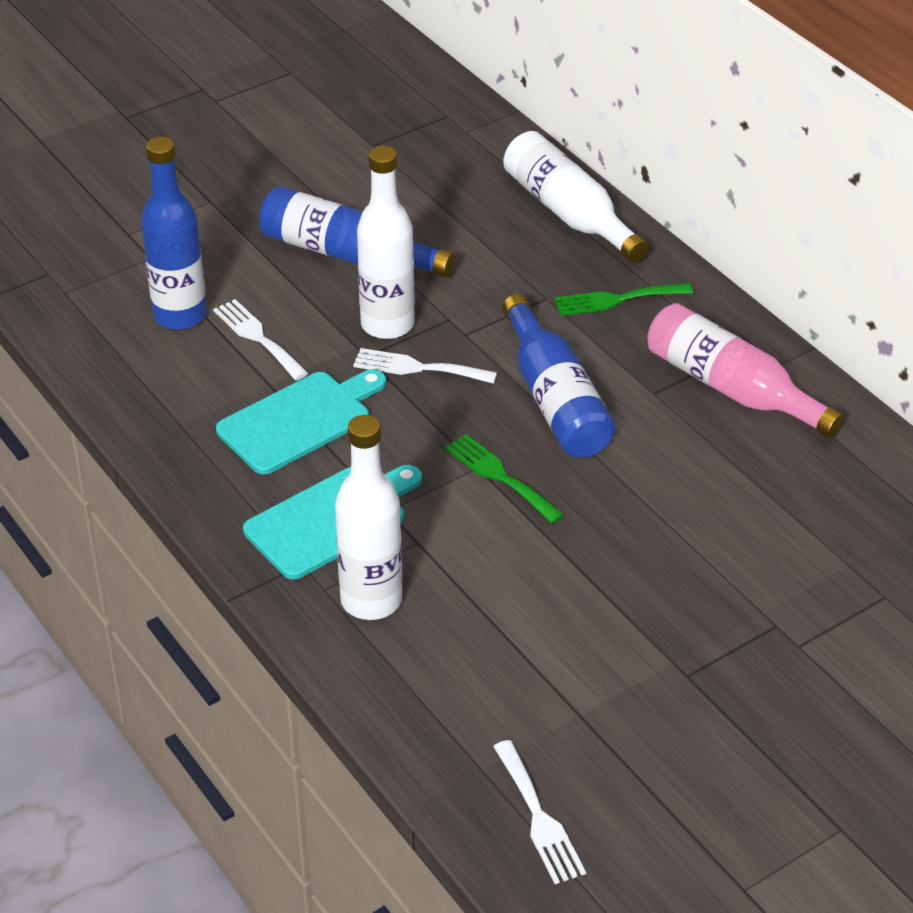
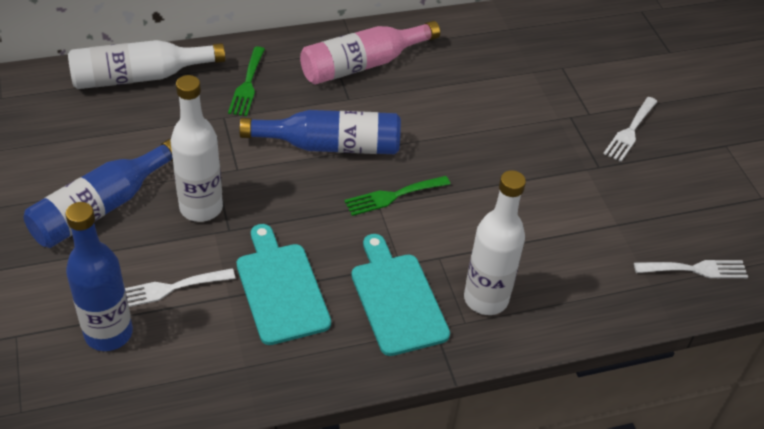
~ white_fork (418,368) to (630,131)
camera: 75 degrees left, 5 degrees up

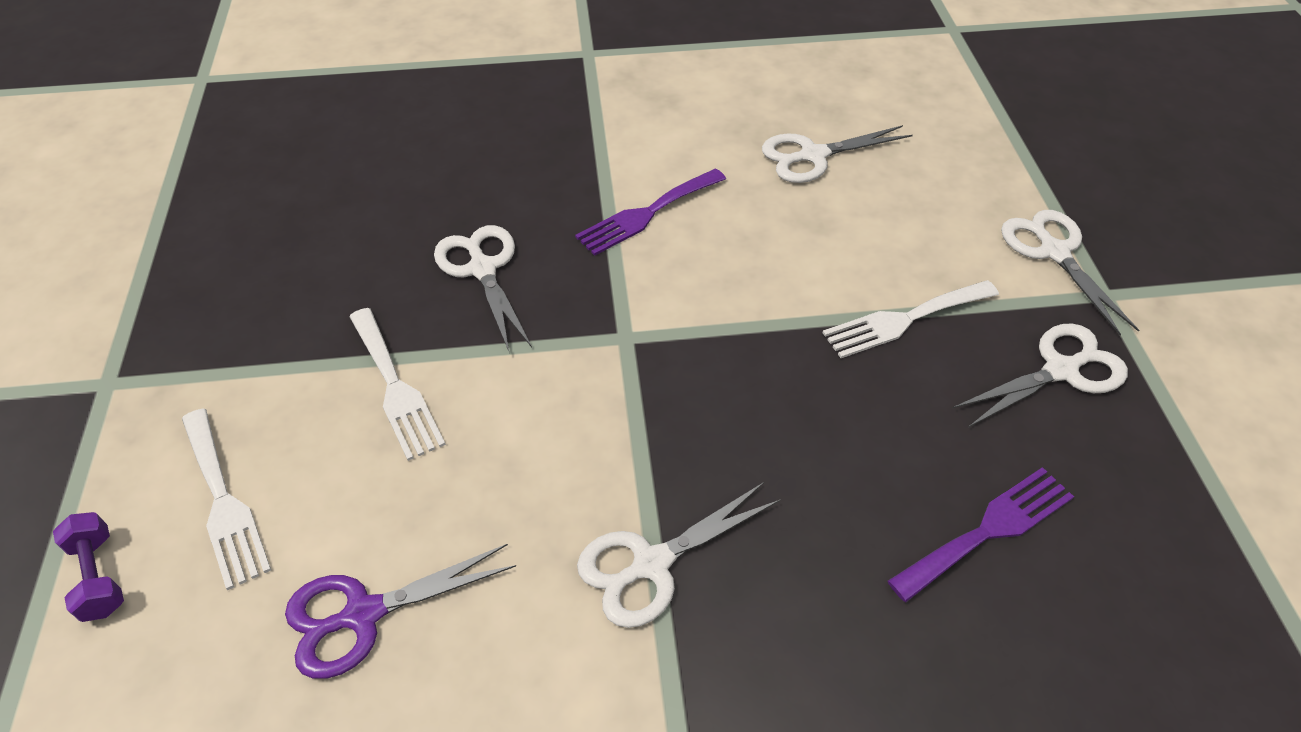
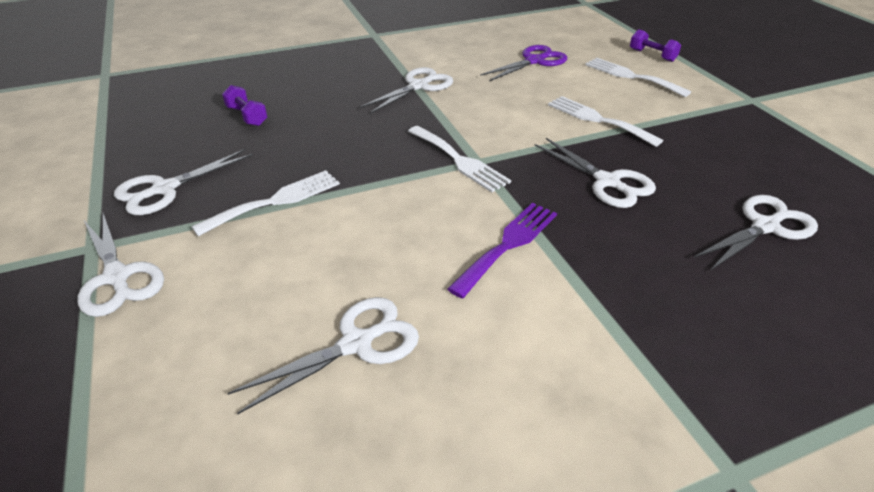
~ purple_fork (988,530) to purple_dumbbell (247,116)
+ white_fork (459,160)
+ white_scissors (765,227)
camera: 165 degrees right, 10 degrees down

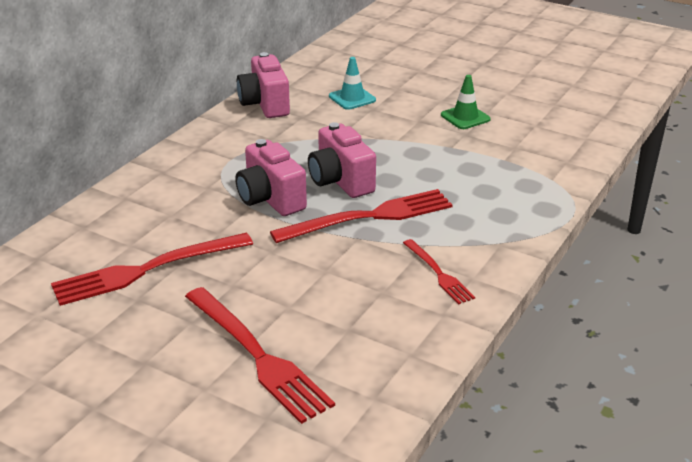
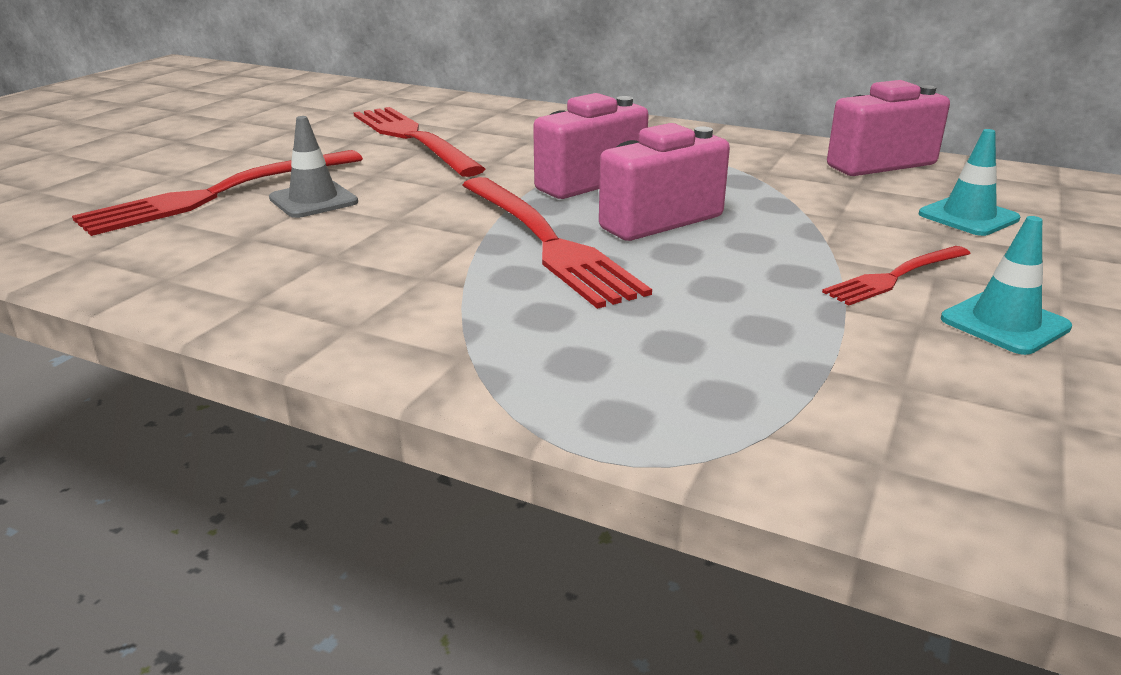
~ red_fork (438,273) to (895,277)
~ green_traffic_cone (465,117) to turquoise_traffic_cone (1004,323)
+ grey_traffic_cone (313,200)
camera: 85 degrees right, 5 degrees down

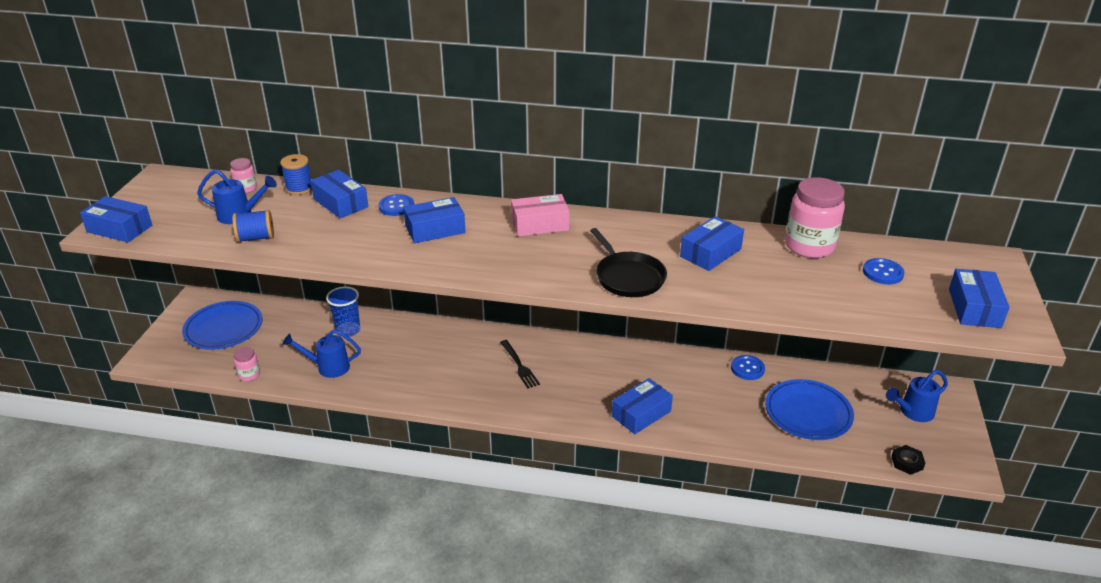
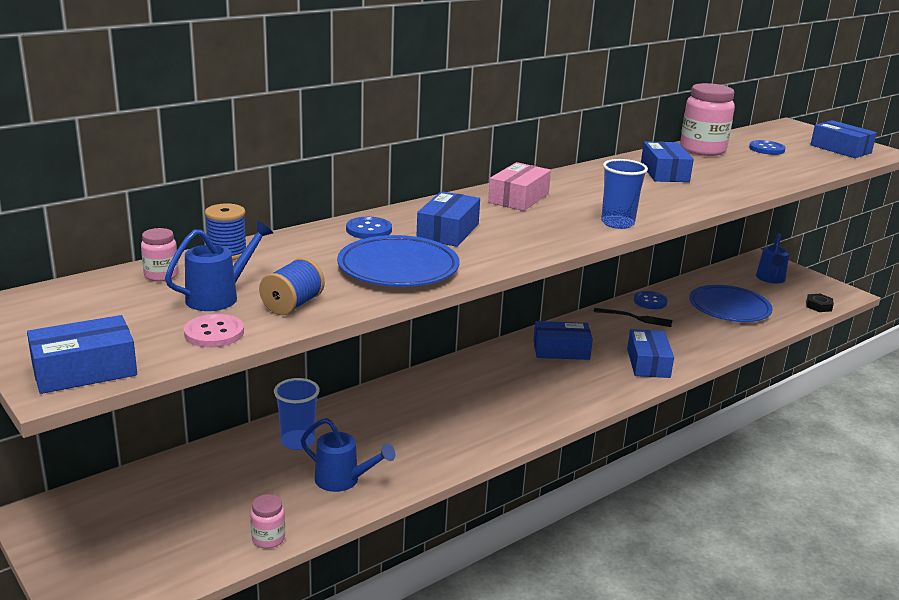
~ blue_plate (224,329) to (398,268)
~ blue_watering_can (328,367) = (342,480) 105 degrees counterclockwise
~ blue_box (341,203) to (561,350)
~ black_fork (519,366) to (636,318)
- black_pan (628,277)
+ pink_button (214,333)
+ blue_cup (617,223)
camera: 50 degrees left, 10 degrees down

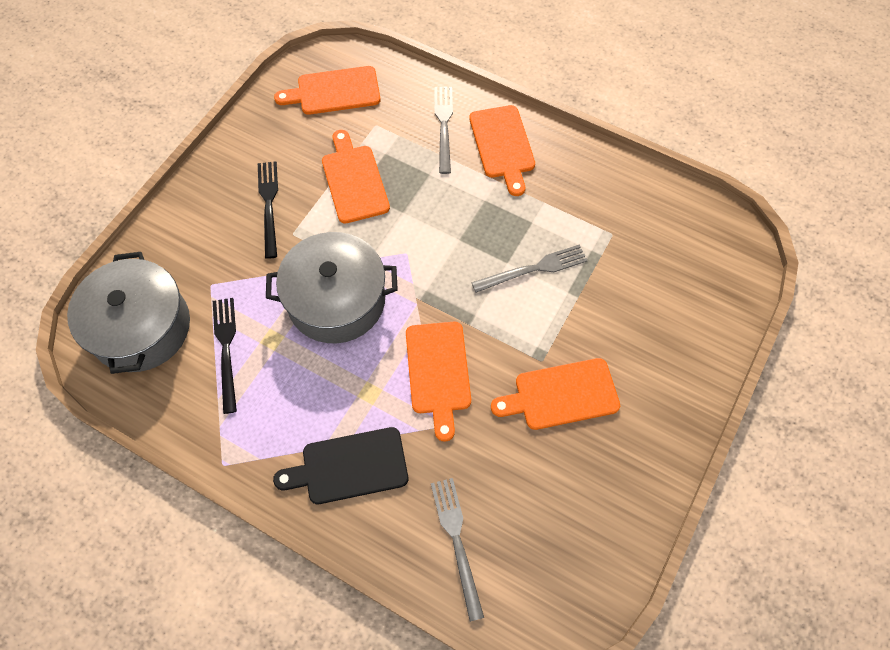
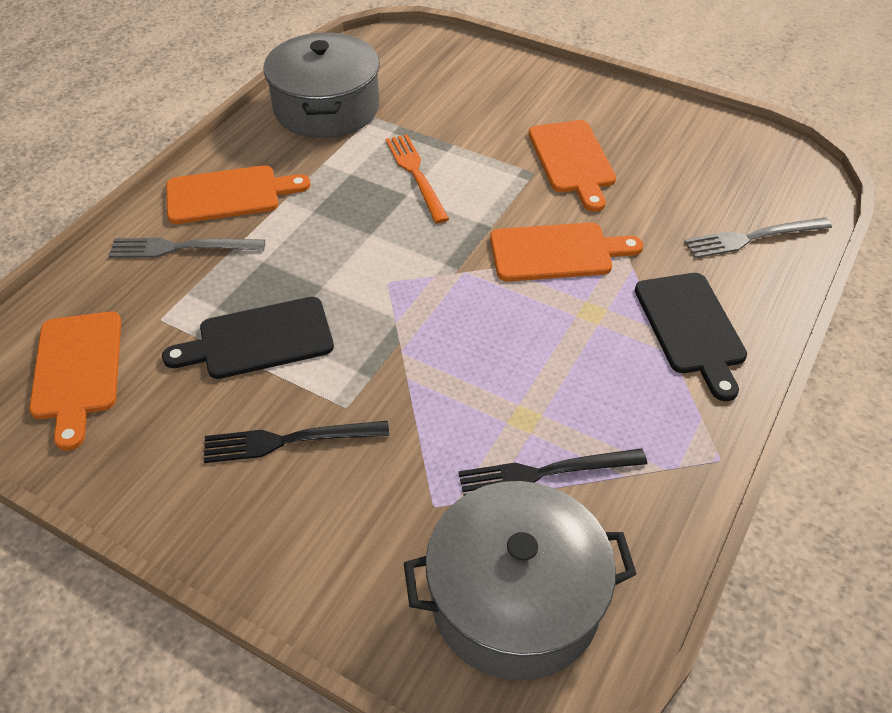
~ grey_pot (336,300) to (326,108)
~ orange_cutting_board (354,180) to black_cutting_board (259,340)
~ grey_fork (533,269) to orange_fork (416,174)
camera: 90 degrees left, 15 degrees down

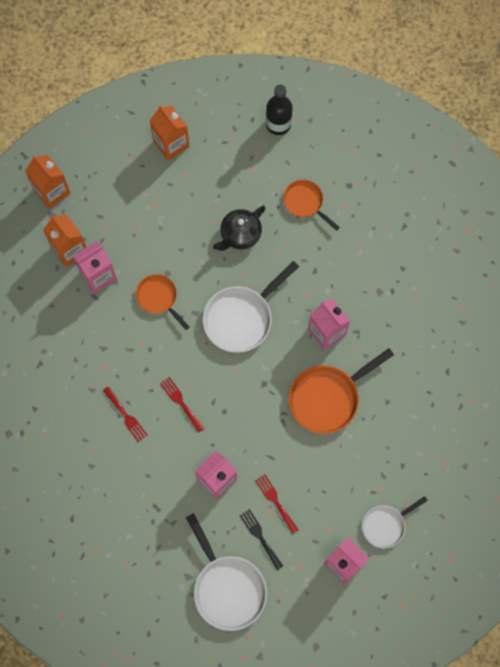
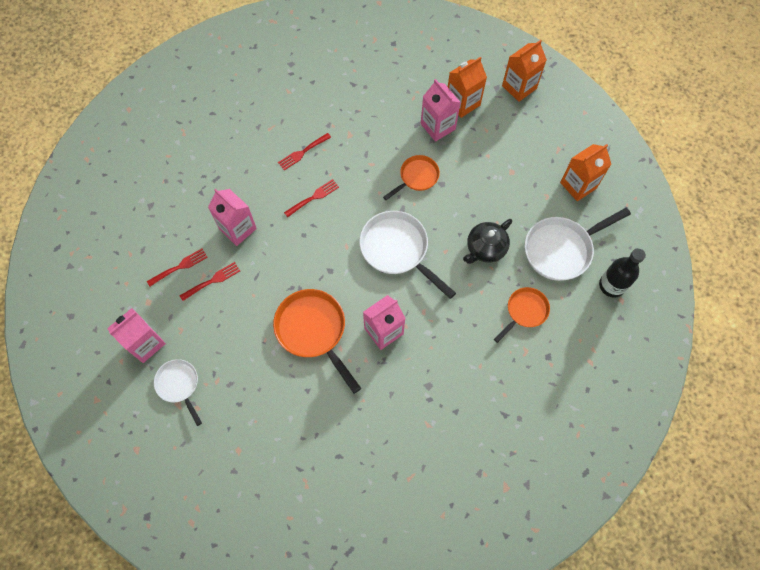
~ white_pan (227,588) to (561,249)
~ black_teapot (240,234) = (485,248) 90 degrees counterclockwise
~ black_fork (260,537) to red_fork (180,266)
camera: 90 degrees right, 5 degrees down

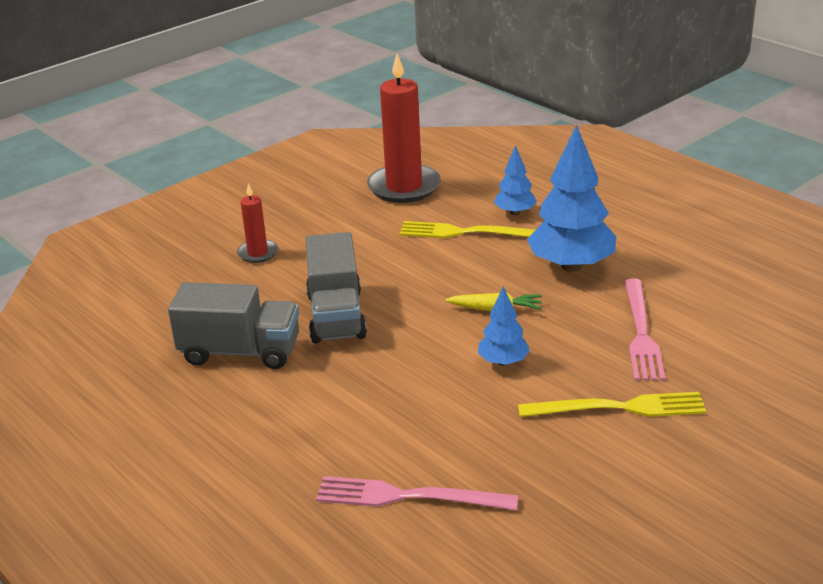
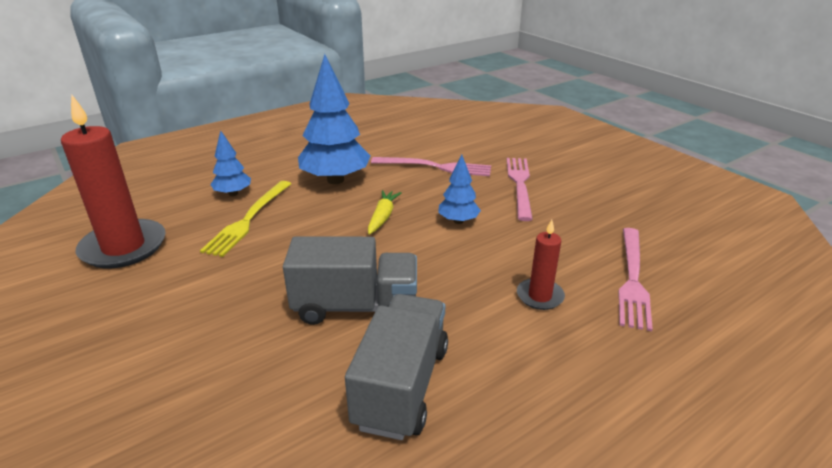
~ red_candle (257,253) to (540,296)
~ yellow_fork (618,408) to pink_fork (520,185)
camera: 85 degrees left, 0 degrees up

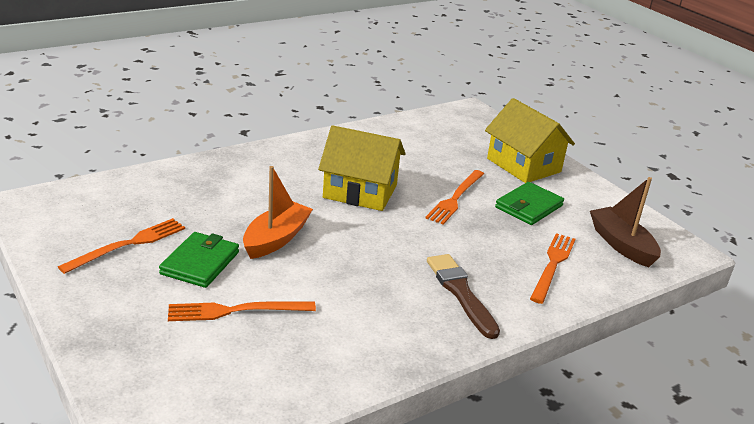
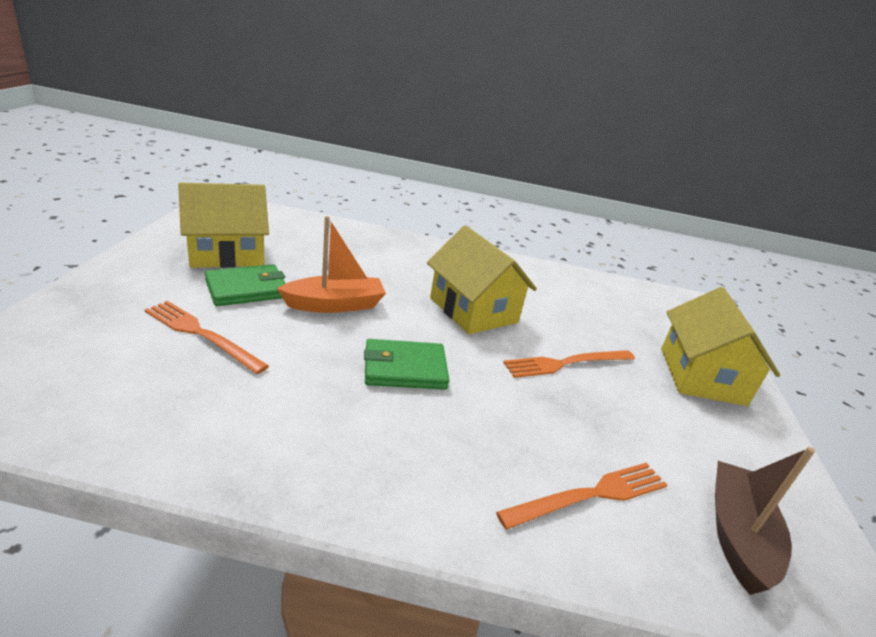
~ orange_fork (128,244) to yellow_house (226,253)
- brown_brush (461,293)
~ green_wallet (528,207) to (404,368)
camera: 40 degrees right, 0 degrees up

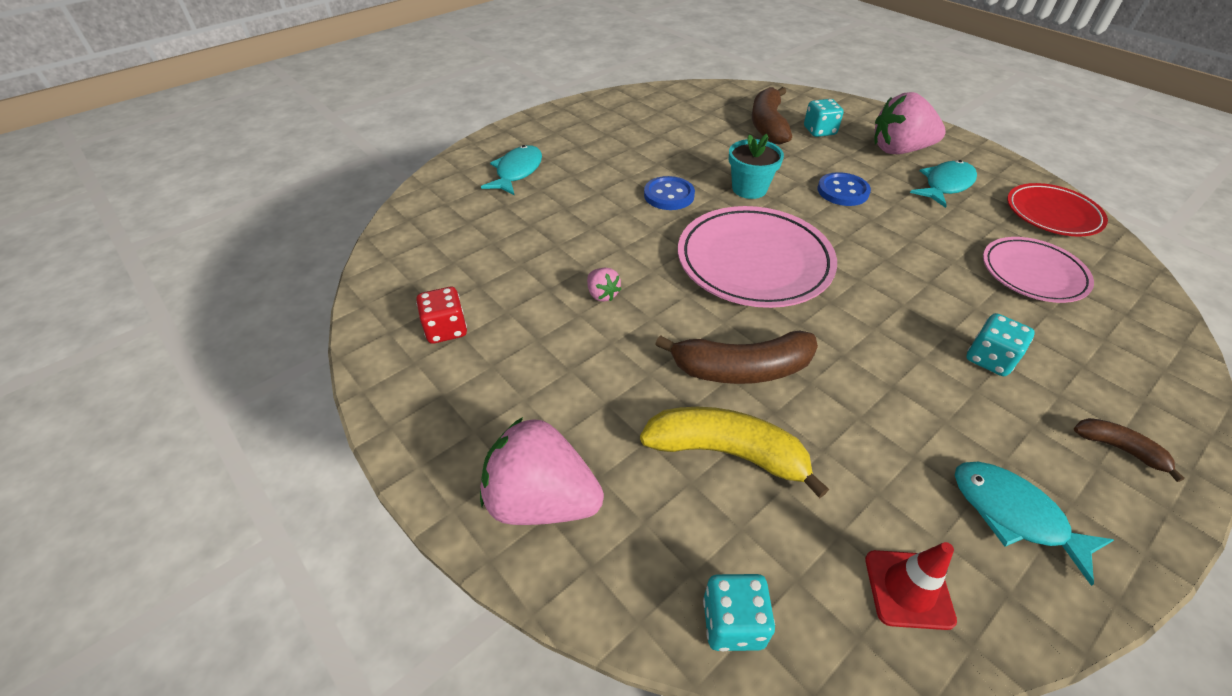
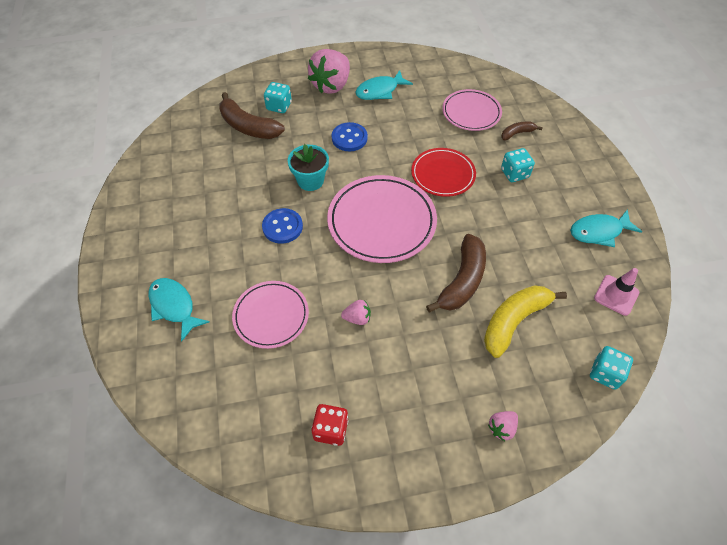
~ pink_strawberry (541,500) = (502,428) x0.45
~ red_traffic_cone (908,589) to pink_traffic_cone (616,295)
~ turquoise_fish (945,185) = (380,91) 105 degrees counterclockwise
~ red_plate (1052,214) to (443,174)
~ brown_banana (1119,449) to (517,133)
+ pink_plate (271,316)
camera: 60 degrees left, 10 degrees up

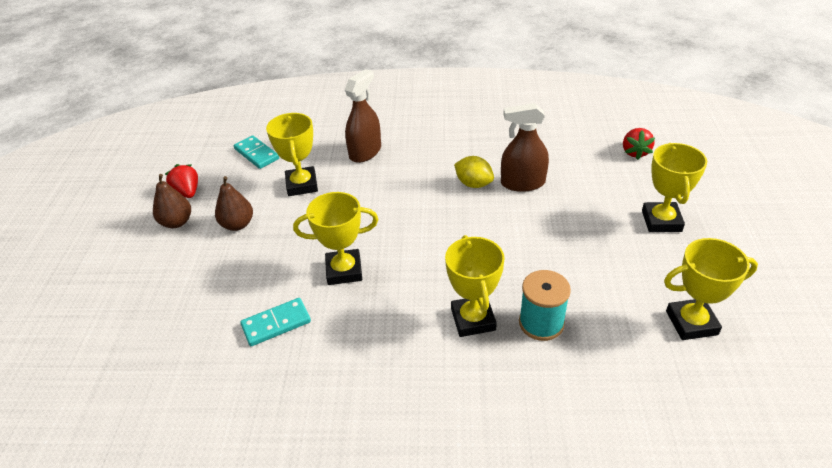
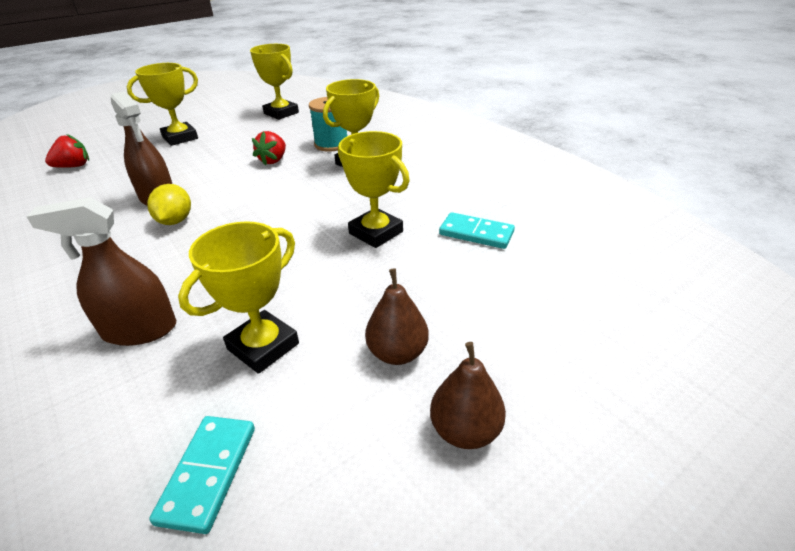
~ red_strawberry (187,192) to (273,160)
camera: 130 degrees left, 5 degrees down

